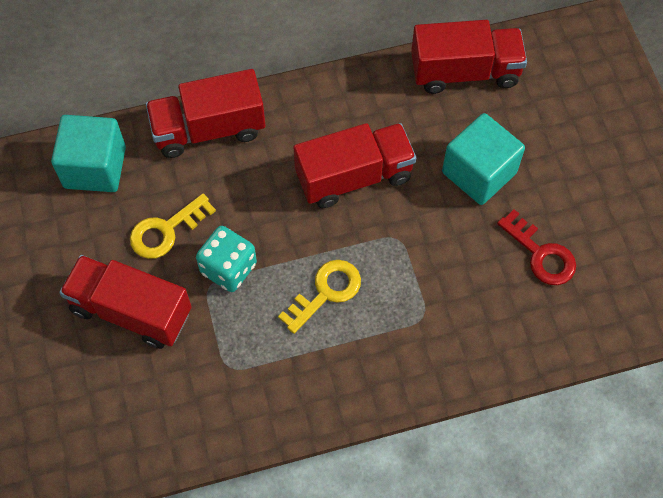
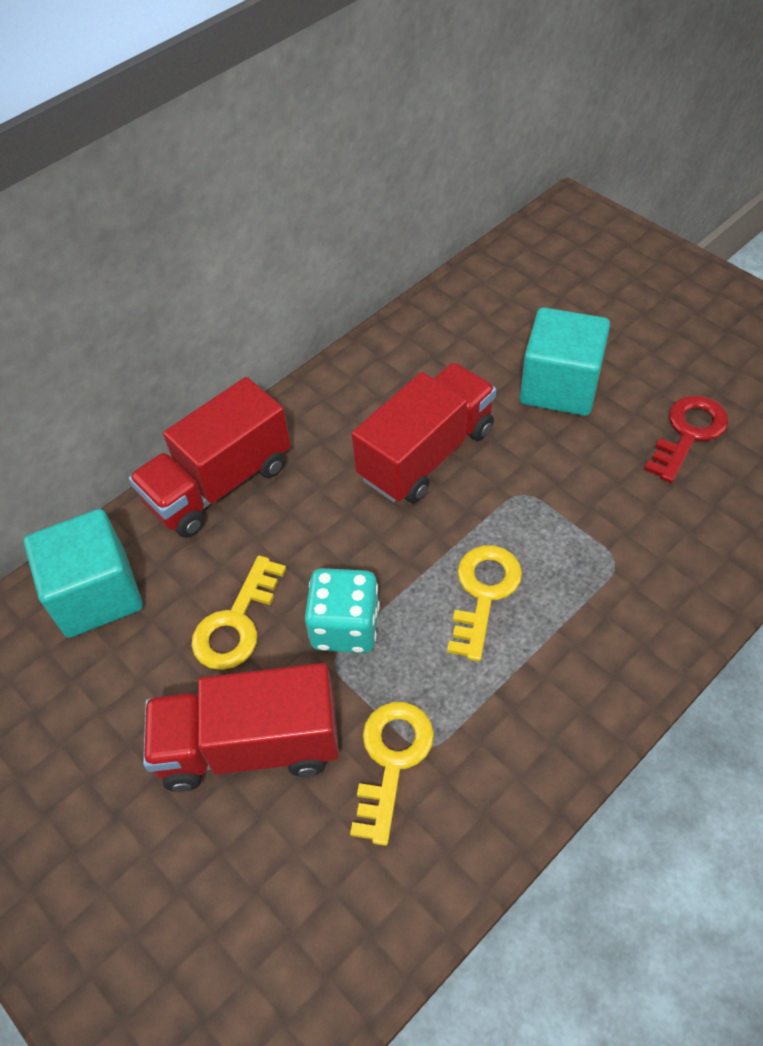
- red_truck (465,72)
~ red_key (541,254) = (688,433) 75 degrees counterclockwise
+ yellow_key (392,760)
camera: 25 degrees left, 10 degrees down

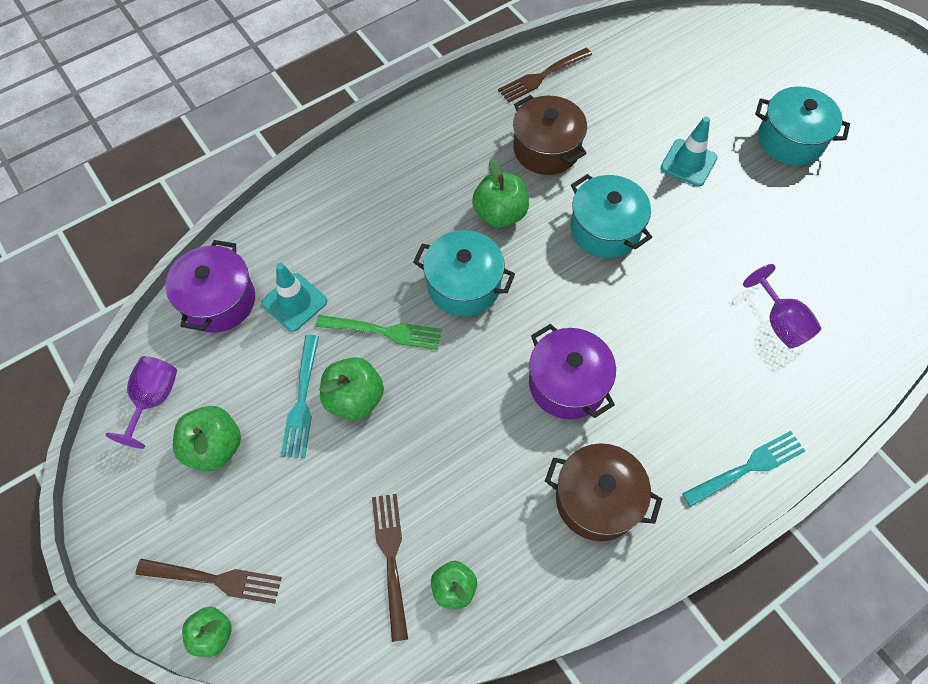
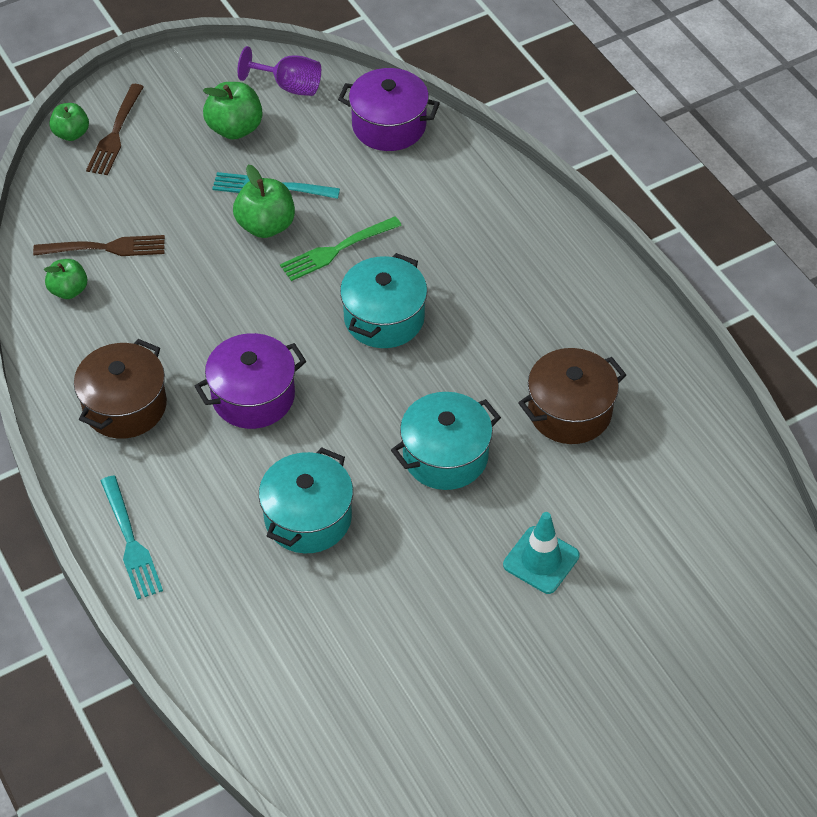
- turquoise_traffic_cone (294,302)
~ green_fork (384,331) = (337,250) 45 degrees clockwise
- green_apple (500,214)
- brown_fork (542,76)
- purple_goblet (780,322)
~ turquoise_pot (790,140) to (308,517)
camera: 95 degrees right, 10 degrees down

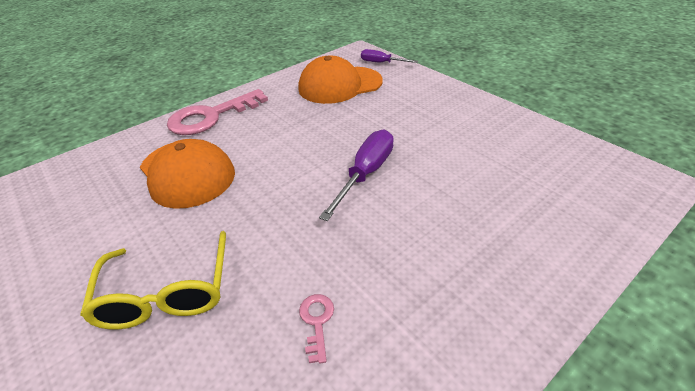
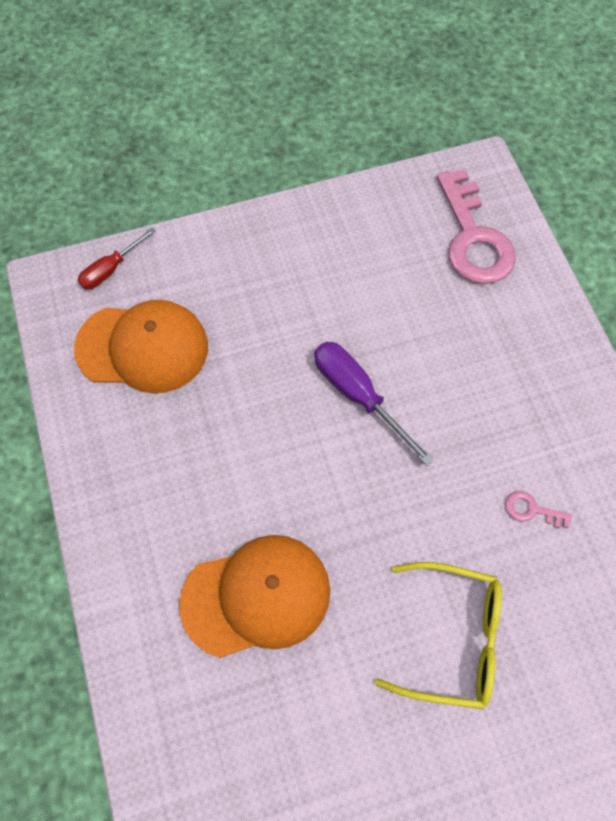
~ pink_key (210,117) to (473,238)
~ orange_cap (340,85) = (143,347) 90 degrees counterclockwise
~ purple_screwdriver (381,63) to red_screwdriver (111,269)
camera: 70 degrees left, 25 degrees up

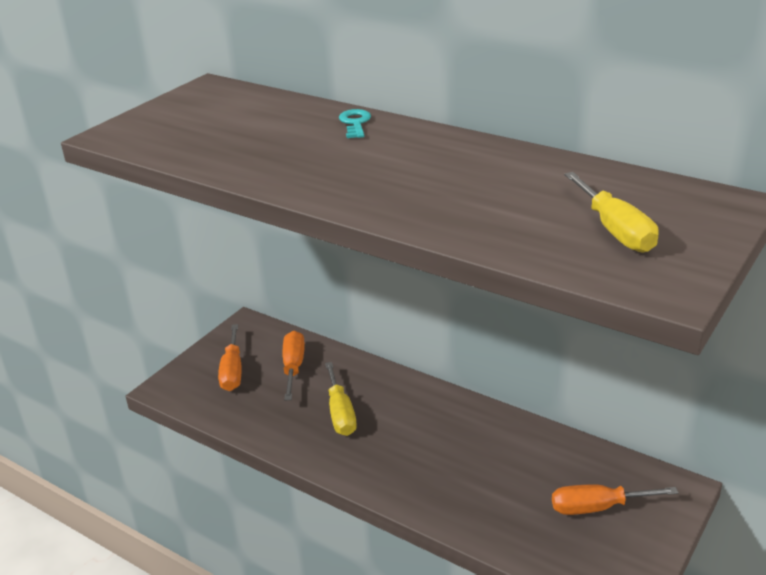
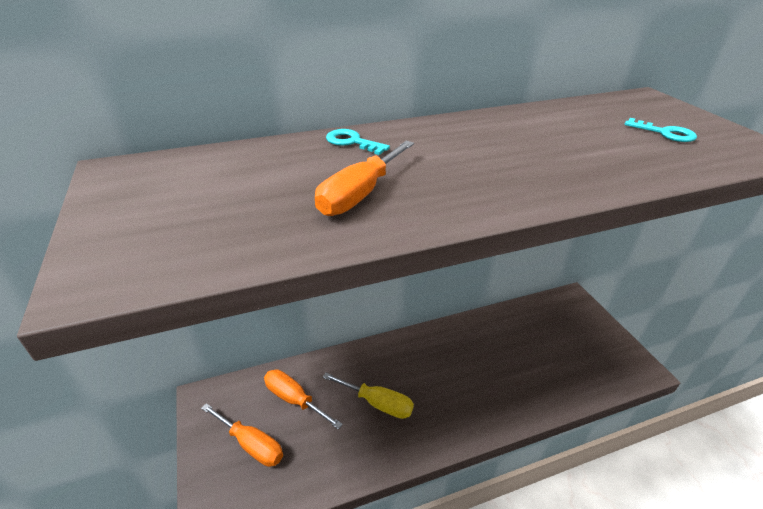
~ orange_screwdriver (597,507) to (359,194)
~ yellow_screwdriver (615,230) to turquoise_key (665,133)
camera: 55 degrees left, 5 degrees up

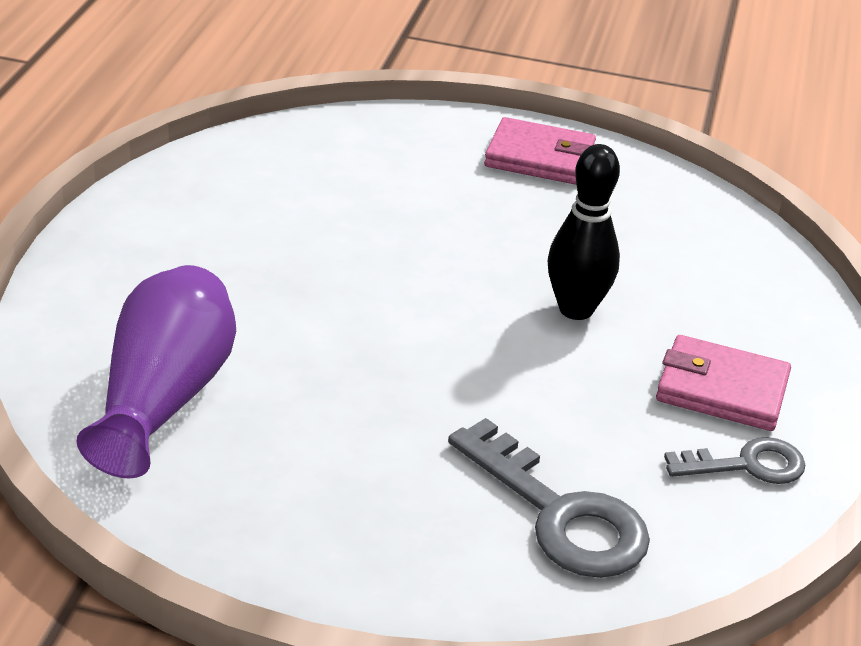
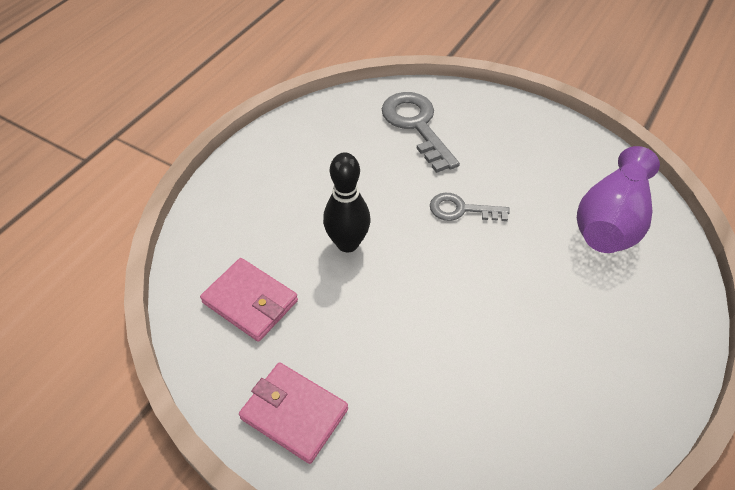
~ pink_wallet (722,389) to (250,302)
~ grey_key (747,465) to (461,210)
camera: 160 degrees left, 15 degrees up

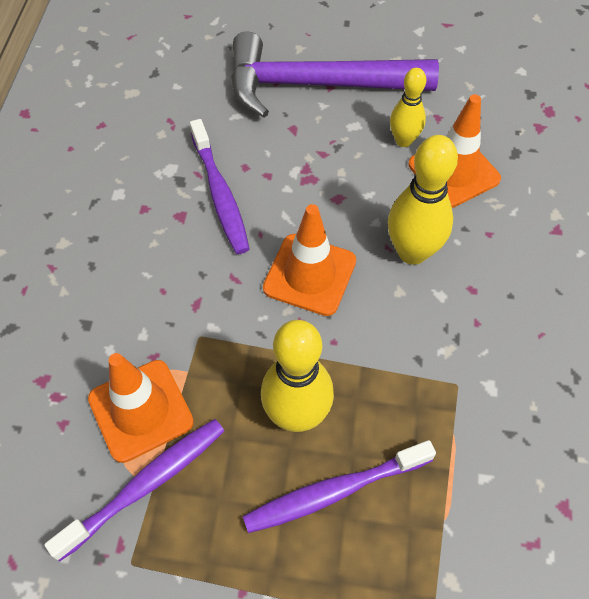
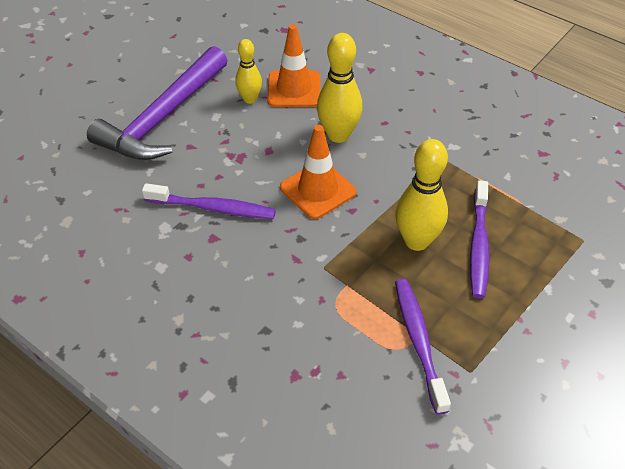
- orange_traffic_cone (140,410)
camera: 60 degrees left, 10 degrees down

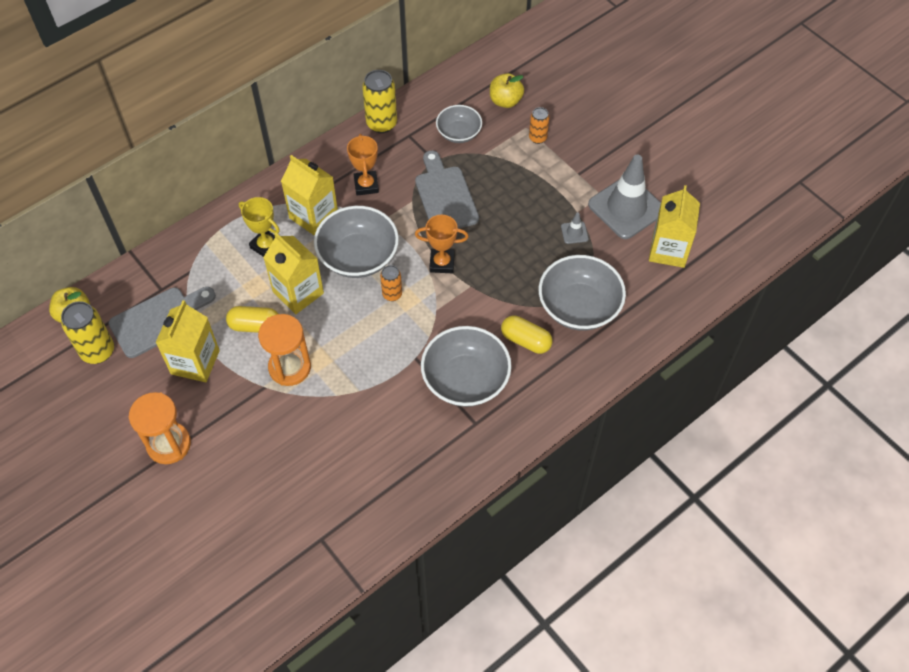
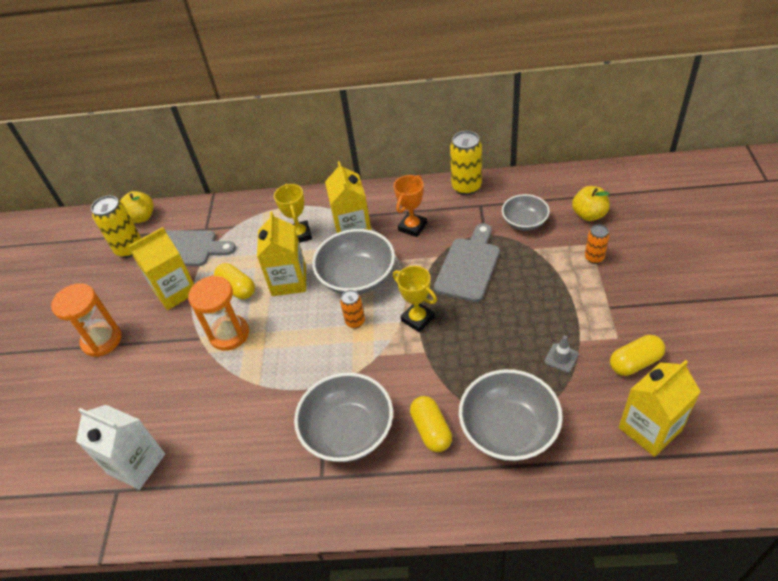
~ orange_trophy (442,263) to yellow_trophy (418,319)
~ grey_traffic_cone (626,207) to yellow_capsule (635,362)
+ white_carton (136,464)
camera: 45 degrees right, 10 degrees down

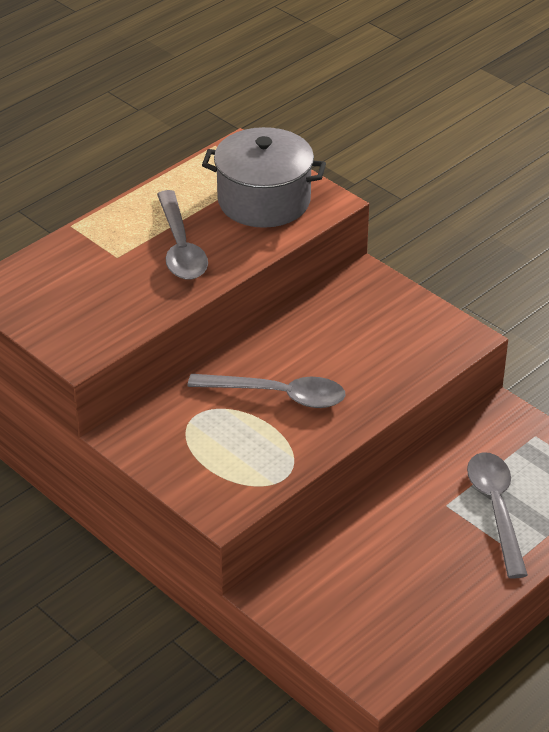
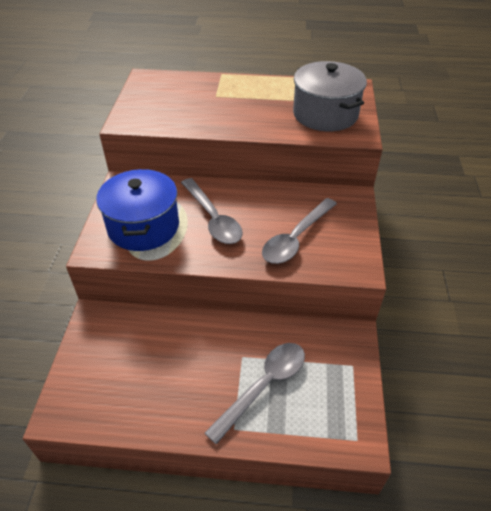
~ grey_spoon (180,247) to (296,238)
+ blue_pot (143,226)
camera: 50 degrees right, 5 degrees up

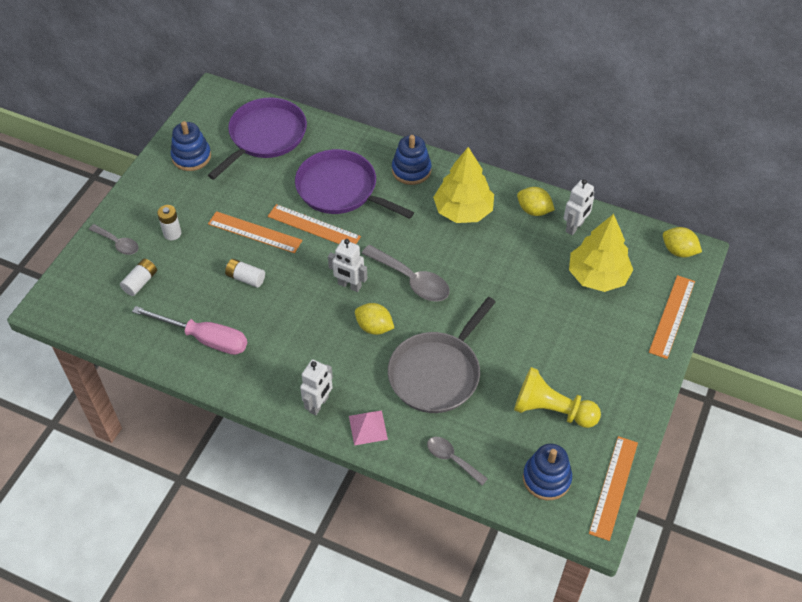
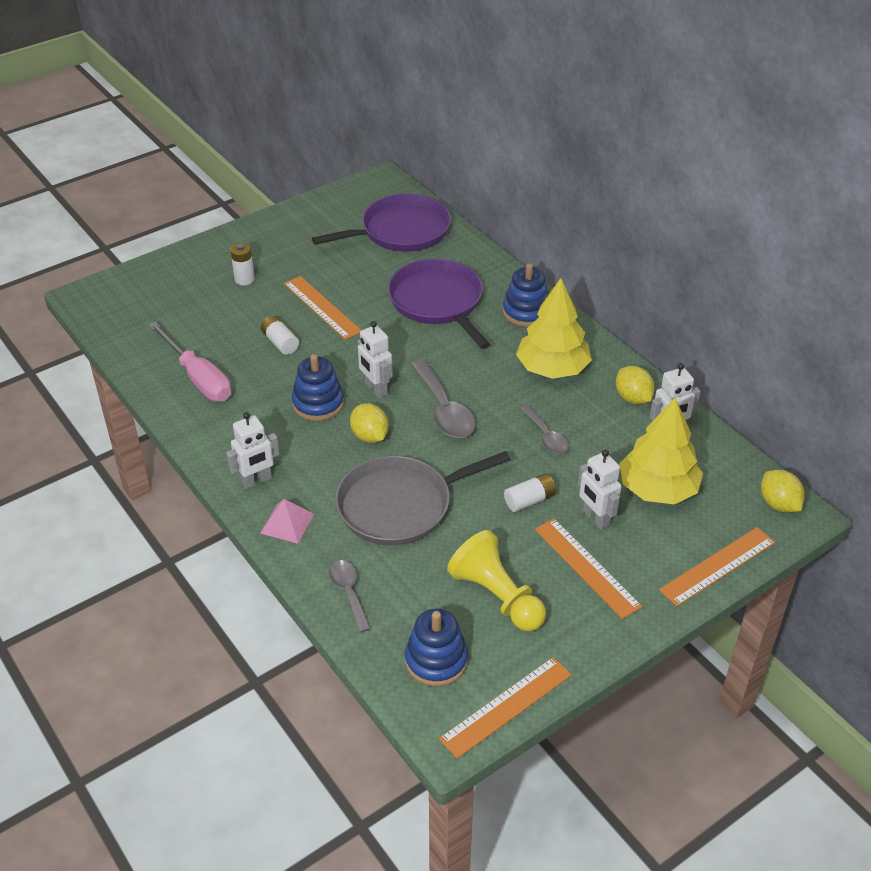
~ grey_spoon (118,243) to (546,436)
~ white_battery (140,282) to (529,500)
~ blue_stacking_toy (191,157) to (318,403)
~ orange_ruler (314,226) to (587,567)
+ white_robot (595,518)
camera: 30 degrees right, 10 degrees down

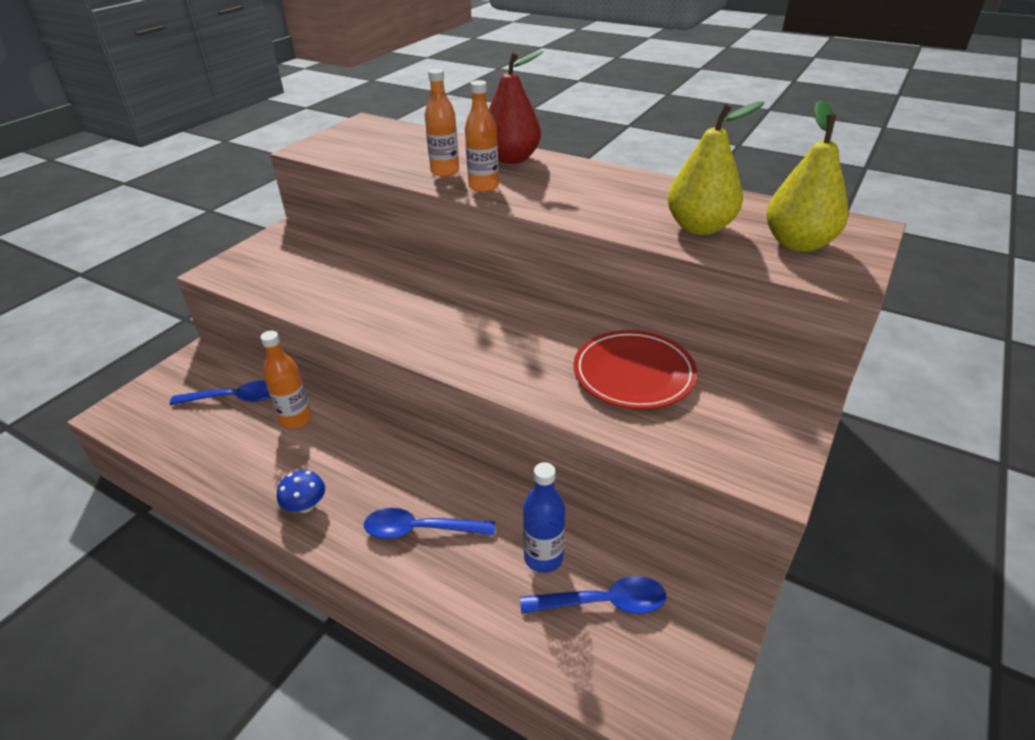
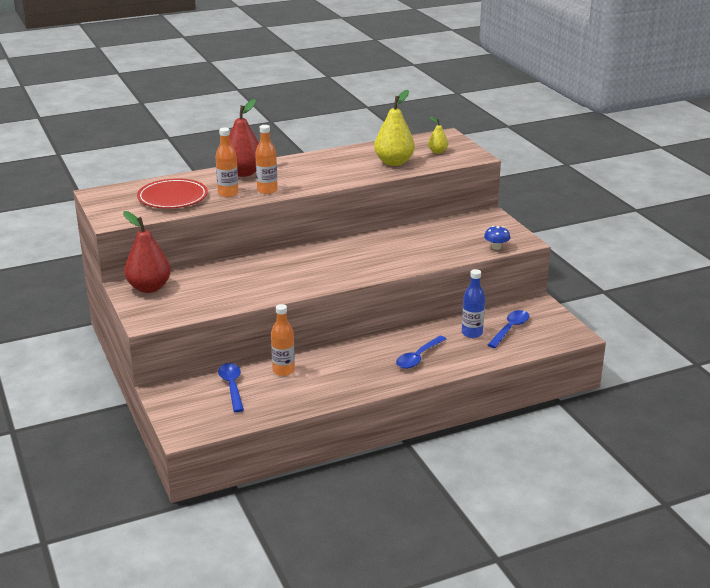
~ blue_spoon (234,398) = (232,386) 45 degrees counterclockwise
~ blue_mushroom (305,506) to (496,247)
~ red_plate (633,373) to (172,197)
~ yellow_pear (798,243) = (437,151) x0.51
+ red_pear (149,288)
camera: 55 degrees left, 10 degrees down

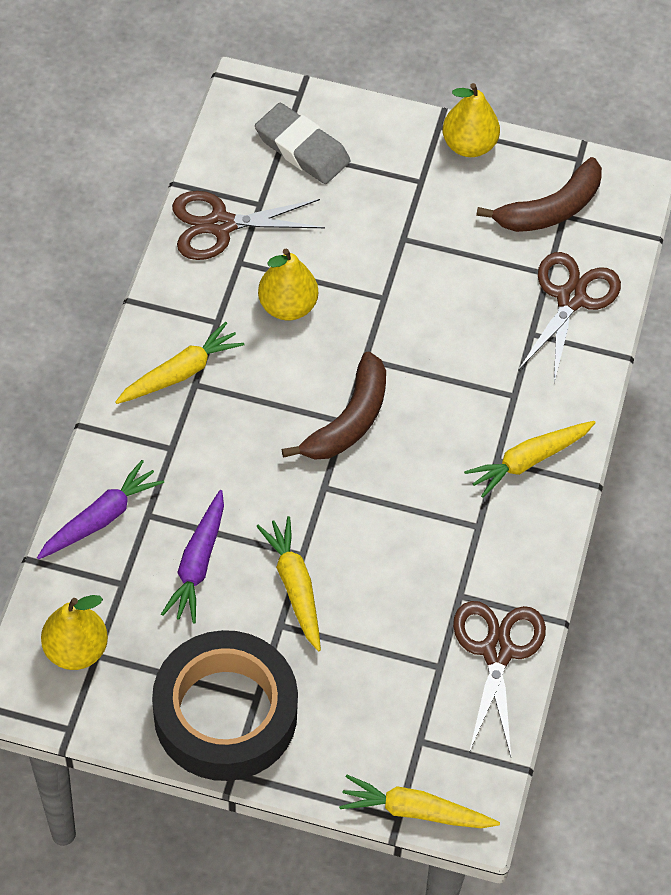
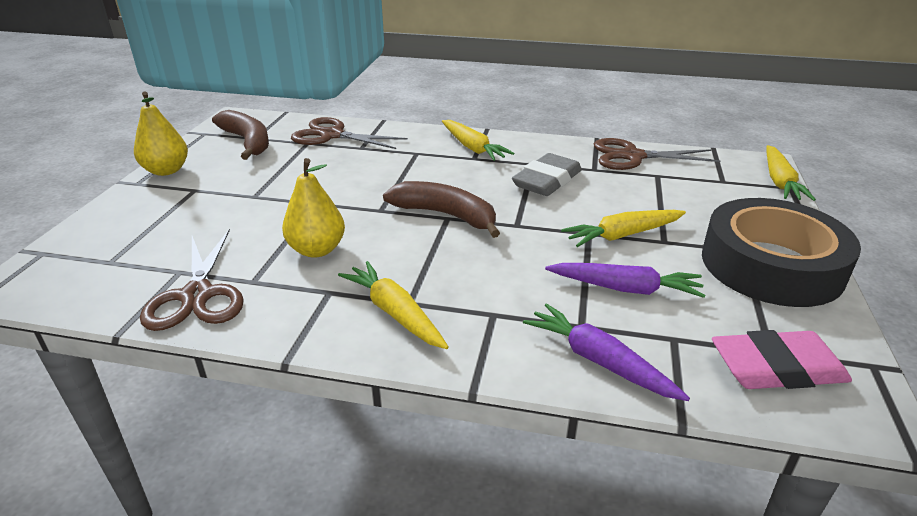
~ yellow_pear (76,650) to pink_eraser (777,368)
~ grey_eraser (302,148) to (547,181)
camera: 90 degrees left, 25 degrees down

